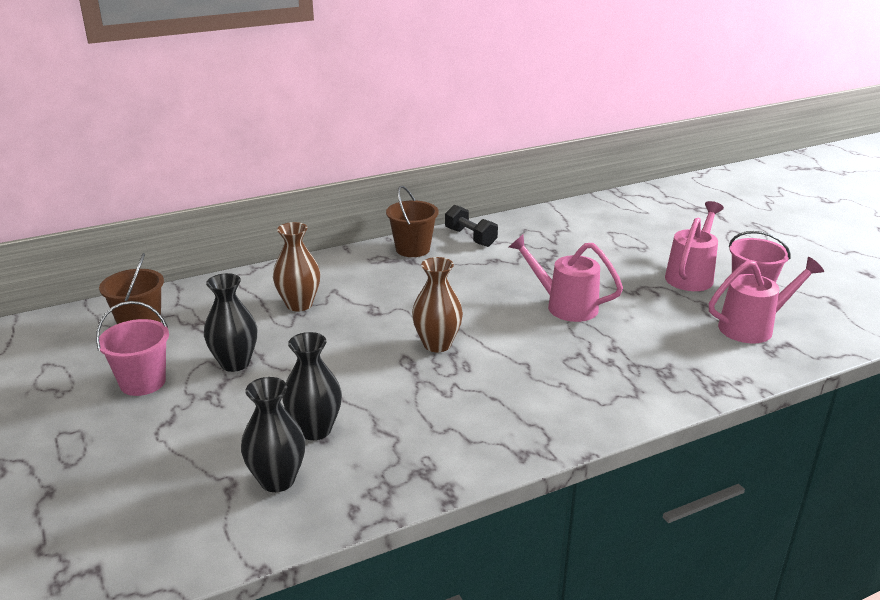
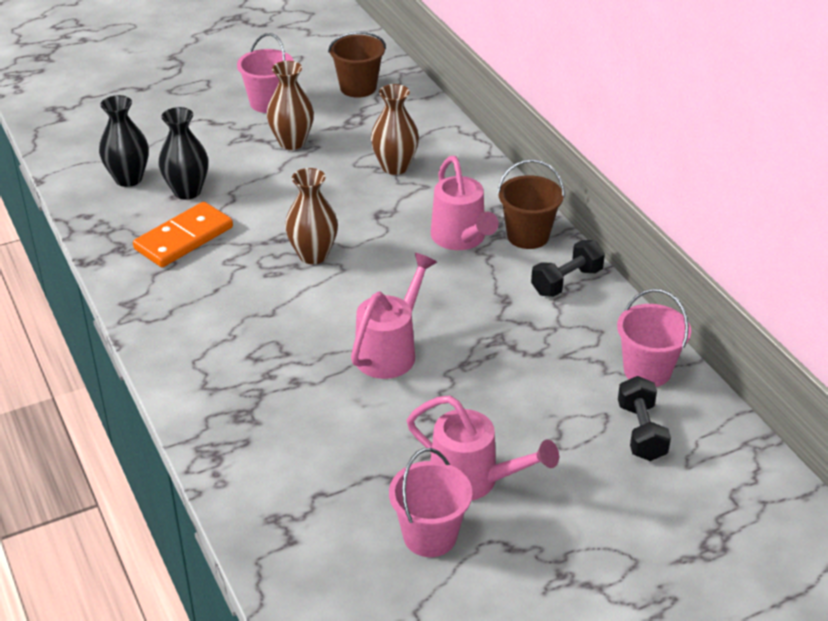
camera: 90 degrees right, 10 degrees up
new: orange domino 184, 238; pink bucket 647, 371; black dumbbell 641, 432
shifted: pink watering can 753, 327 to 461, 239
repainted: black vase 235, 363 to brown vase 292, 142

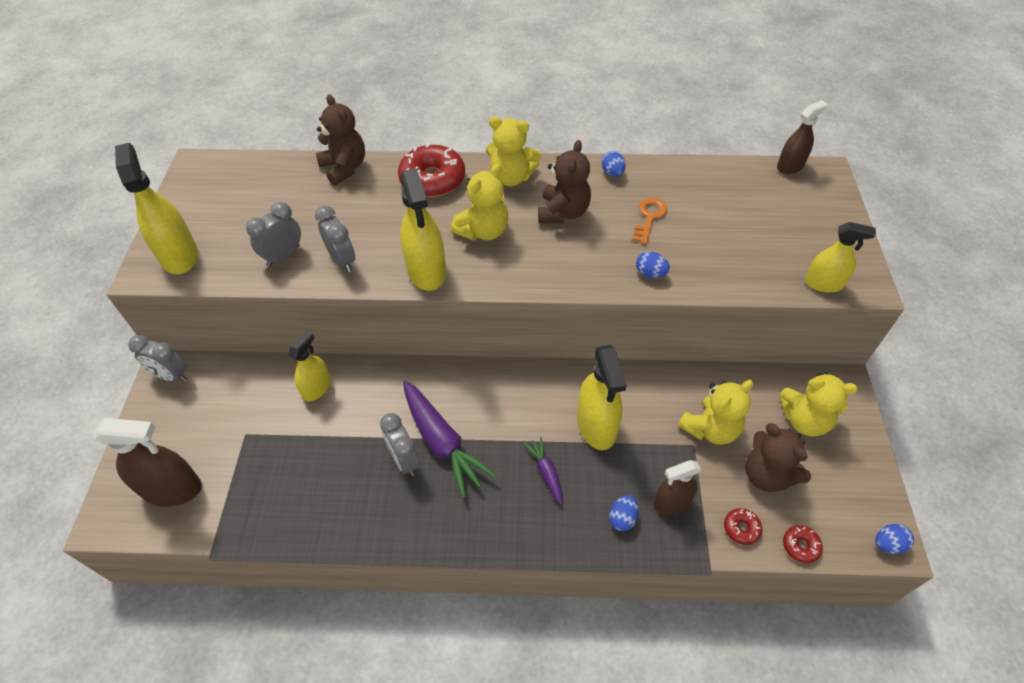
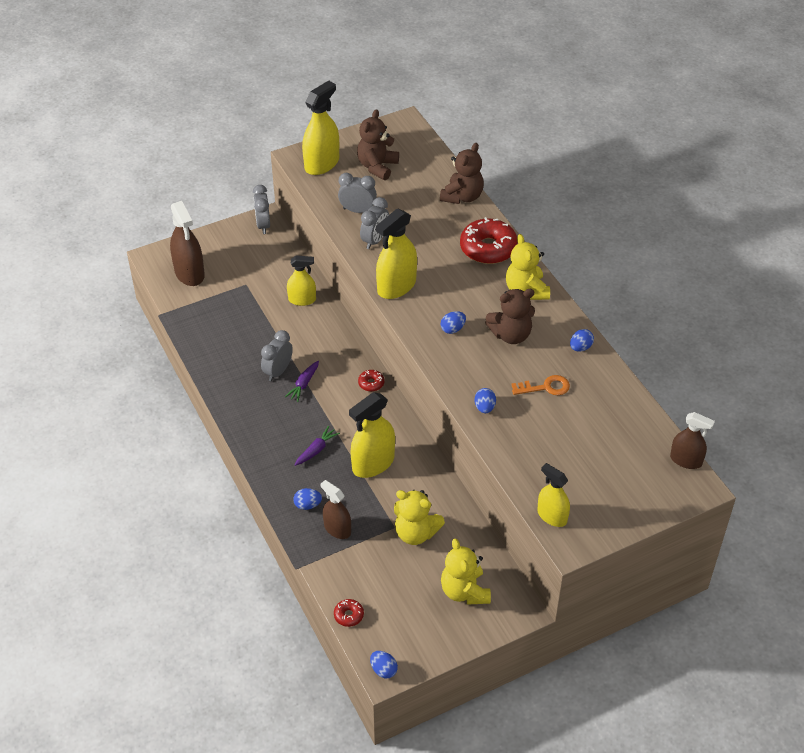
camera: 60 degrees right, 5 degrees down
gone: yellow teddy bear 483, 231
new: blue egg 452, 329
shifted: brown teddy bear 767, 475 to 377, 166; red donut 741, 528 to 371, 383
rotated: yellow spray bottle 823, 284 = 552, 516 150 degrees clockwise
scaled: purple carrot 442, 442 = 303, 384 x0.50

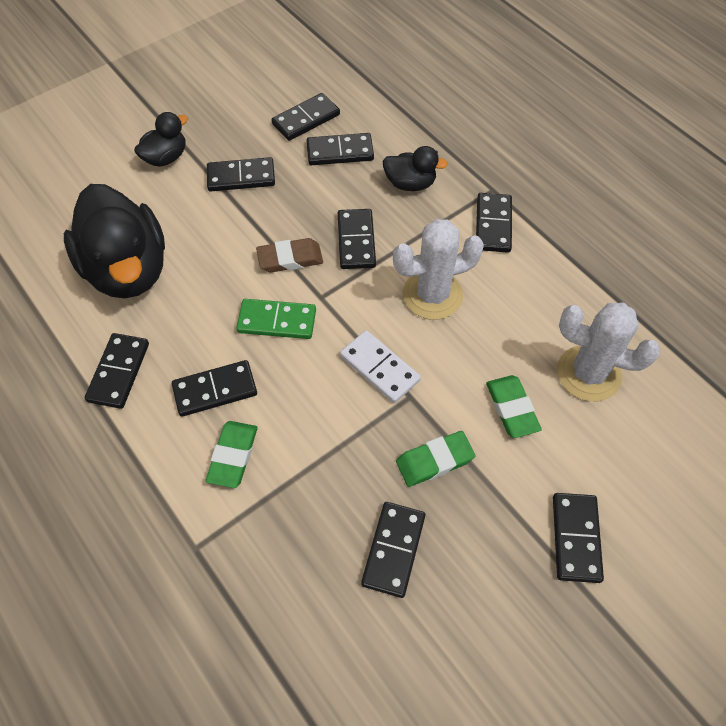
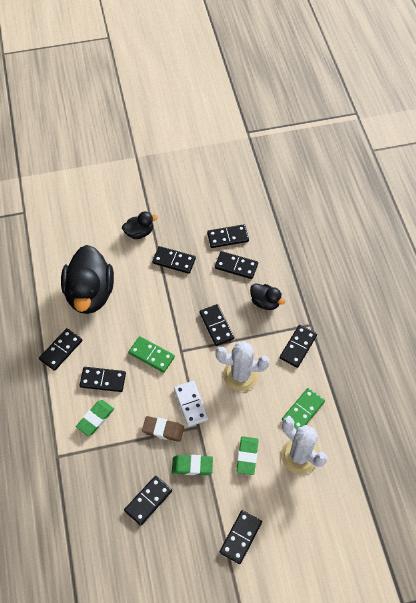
camera: 25 degrees right, 0 degrees up
new: green domino 303, 411
shifted: brown eraser 290, 258 to 163, 430
rotated: black domino 356, 241 = 216, 326 45 degrees counterclockwise

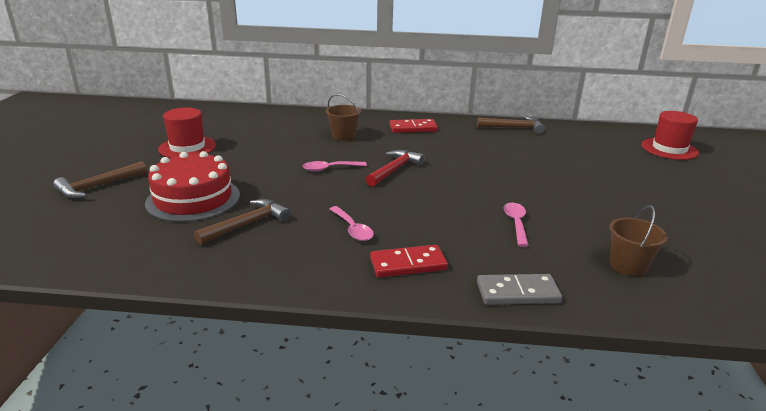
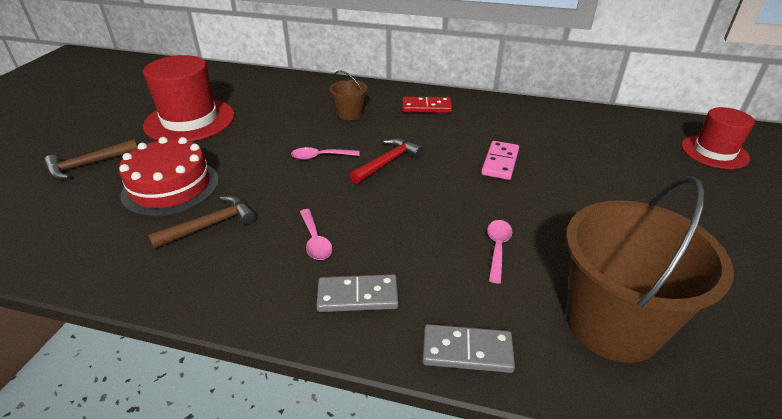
camera: 10 degrees right, 10 degrees up
gone: brown hammer 513, 128
new: pink domino 500, 162
repainted: red domino 408, 264 to grey domino 357, 296
scaled: red hat 187, 147 = 190, 120 x1.57; brown bucket 628, 265 = 612, 324 x2.18

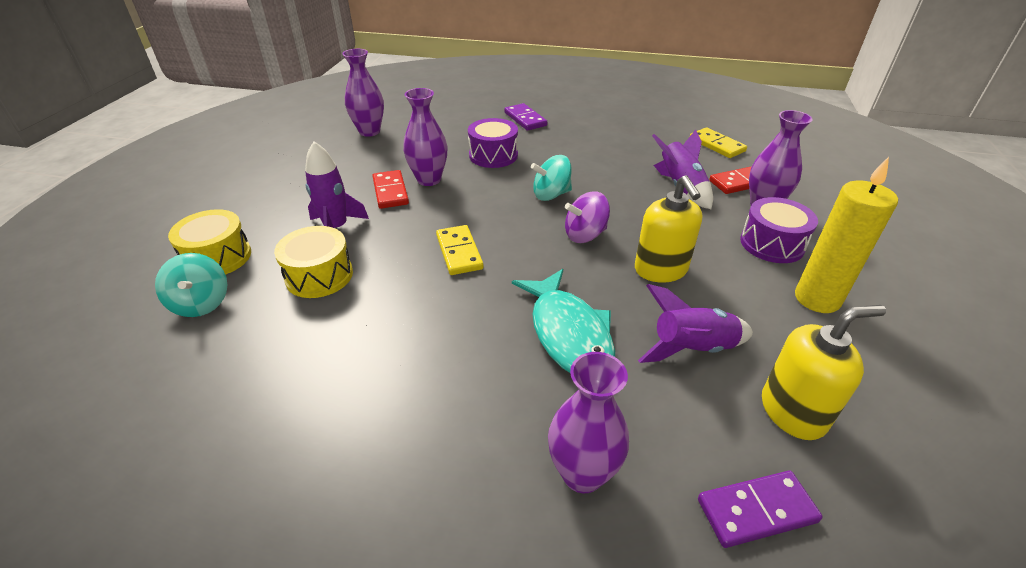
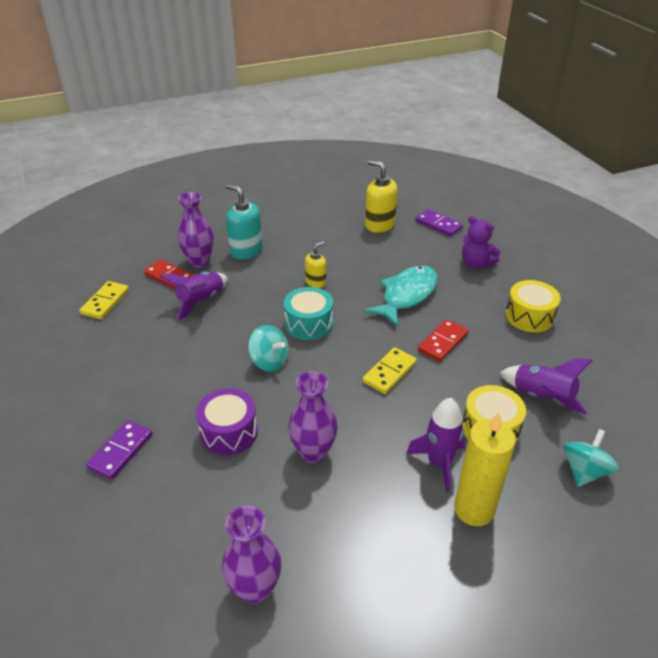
camera: 125 degrees left, 0 degrees up
shifted: yellow candle 817, 299 to 474, 509; red domino 390, 191 to 443, 342; yellow drum 218, 257 to 529, 316; purple rocket 692, 349 to 541, 397
swapped: purple spinning top 585, 235 to turquoise drum 309, 323; purple drum 772, 244 to turquoise soap dispenser 246, 251; purple vase 582, 473 to purple teddy bear 476, 263
scaled: yellow soap dispenser 661, 270 = 316, 282 x0.59

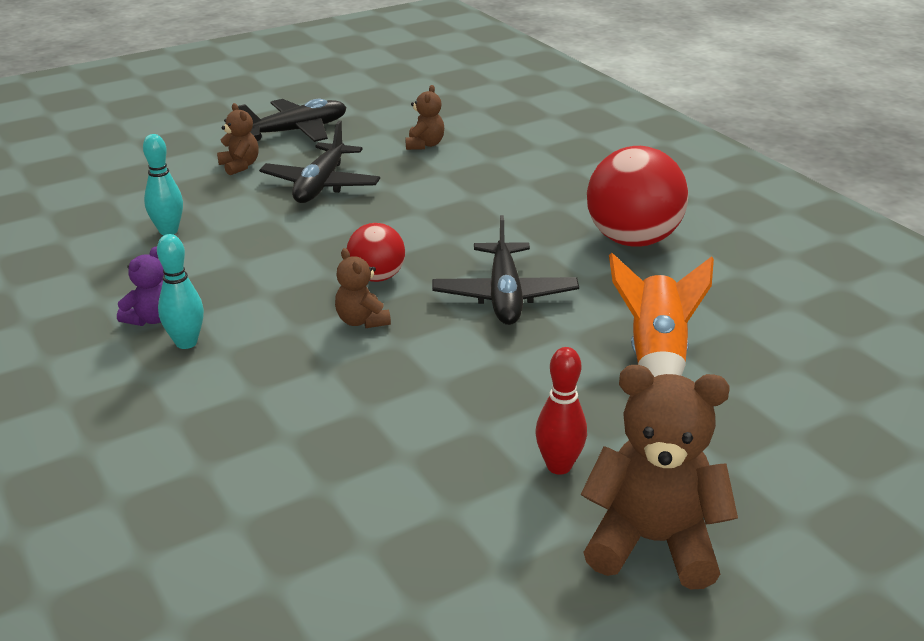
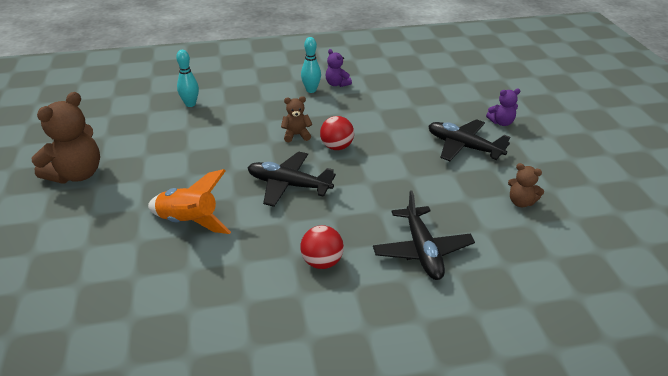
camera: 110 degrees right, 5 degrees up
gone: red bowling pin 559, 466
shifted: black plane 297, 131 to 422, 250; turquoise bowling pin 168, 231 to 190, 104
repainted: brown teddy bear 240, 166 to purple teddy bear 501, 122
scaled: red ball 632, 240 = 322, 262 x0.56

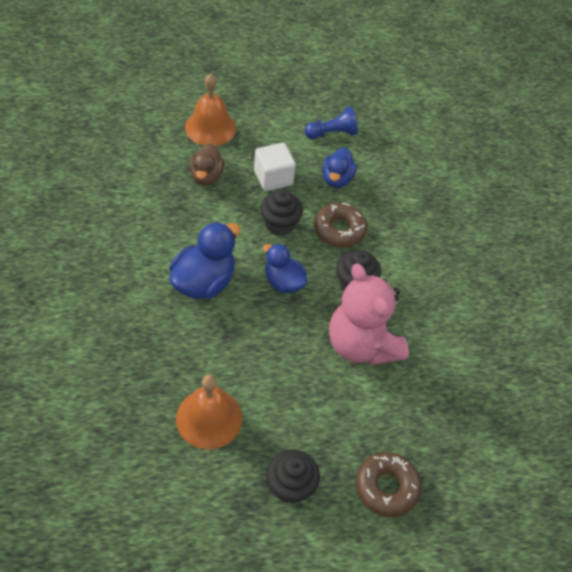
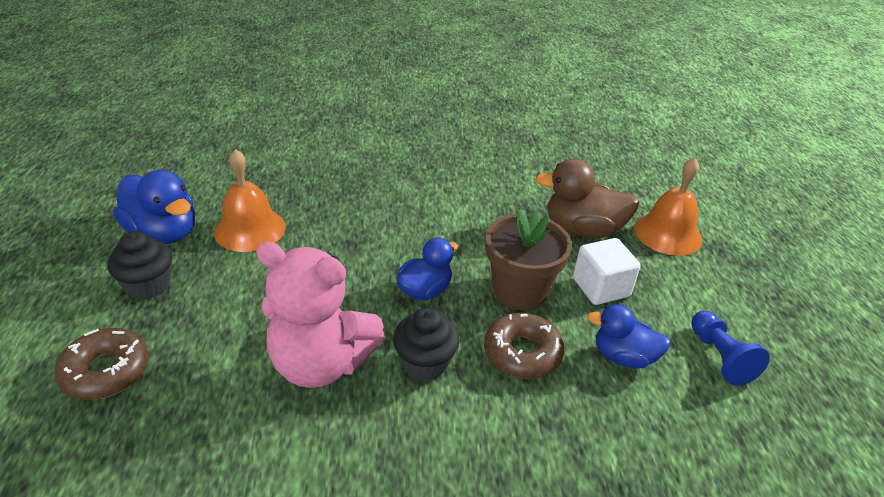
camera: 95 degrees right, 15 degrees down
shifted: blue duck 204, 282 to 164, 233
swapped: black cupcake 279, 224 to brown flower pot 519, 291
rotated: pink teddy bear 361, 344 = 321, 363 135 degrees counterclockwise
scaled: brown duck 206, 176 = 582, 229 x1.53

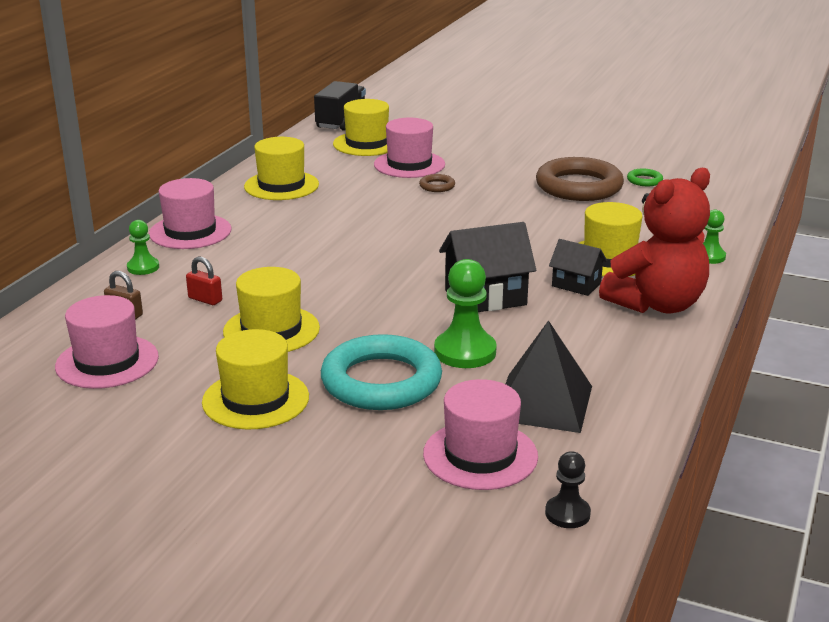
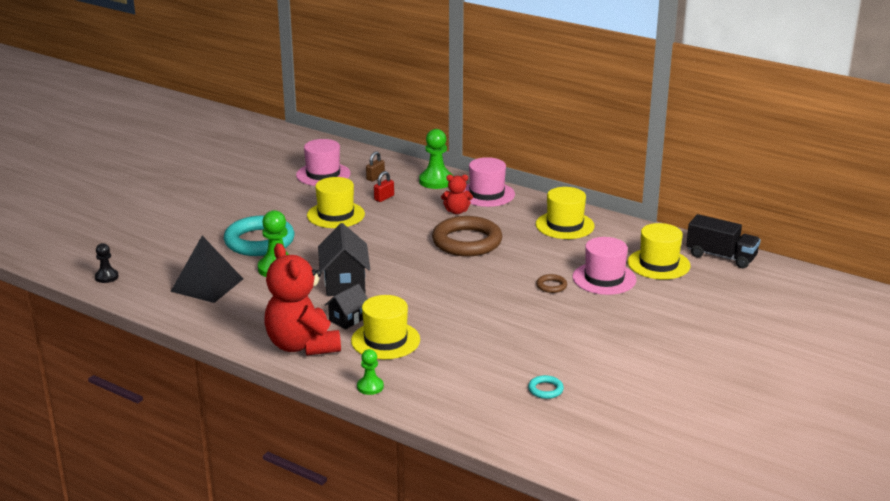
camera: 100 degrees right, 0 degrees up
gone: yellow hat 255, 399; pink hat 480, 455
new: red teddy bear 457, 211
shifted: brown ring 579, 186 to 467, 242
repainted: green ring 644, 180 to turquoise ring 545, 390
scaled: green pawn 143, 267 = 436, 181 x1.72

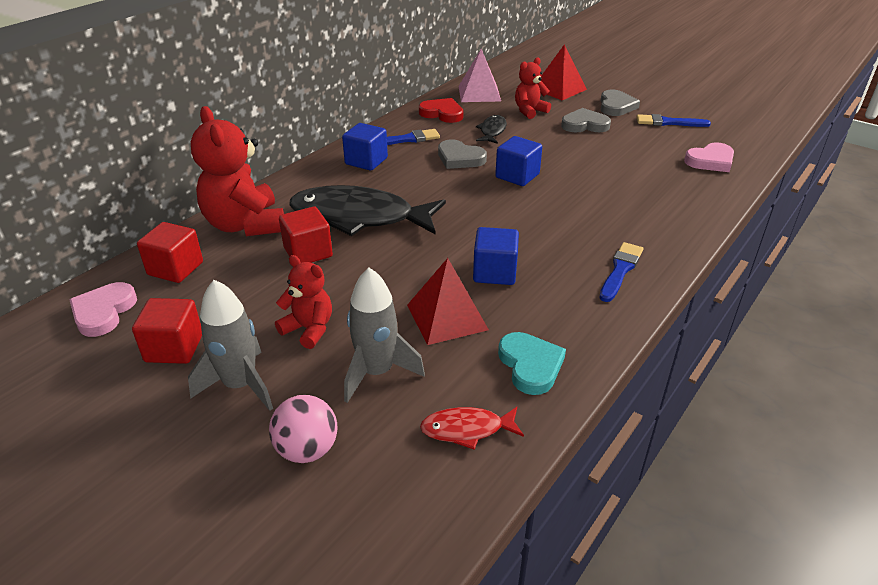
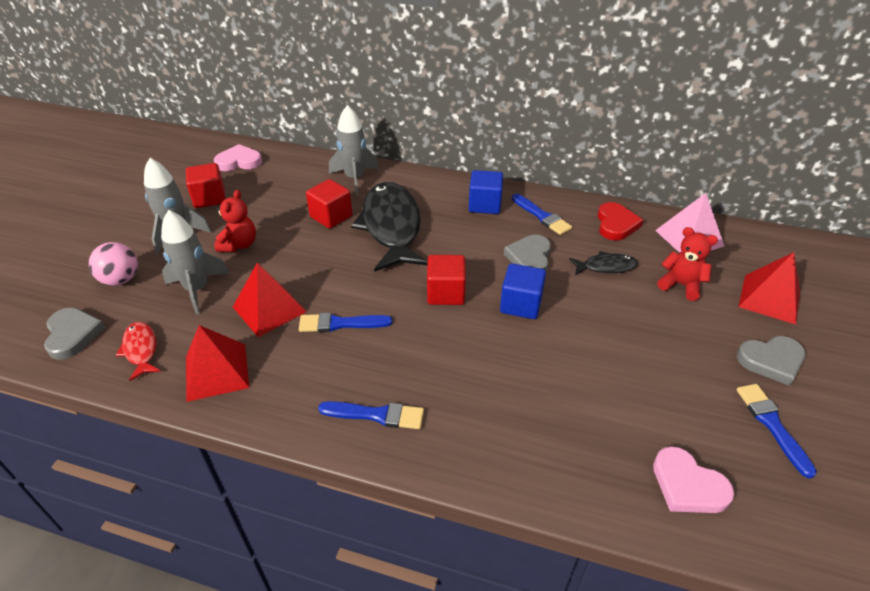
camera: 70 degrees right, 5 degrees up
shifted: grey heart 584, 125 to 72, 335; red cube 175, 268 to 446, 293
swapped: red teddy bear 245, 225 to grey rocket 355, 178; blue cube 494, 272 to blue brush 340, 324; turquoise heart 530, 365 to red pyramid 216, 372

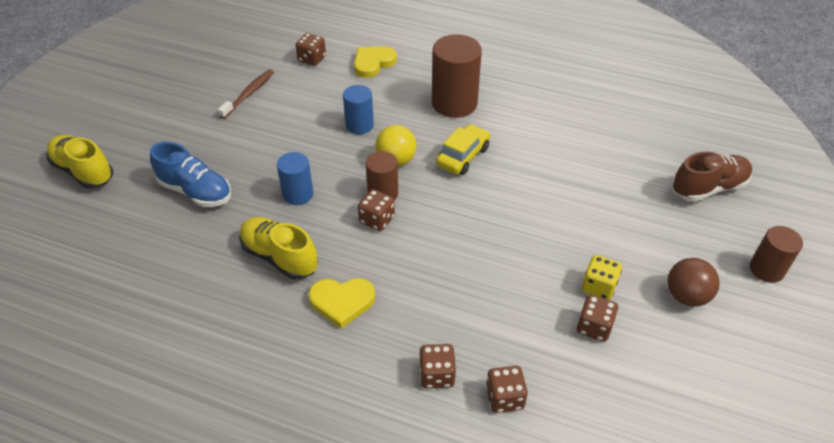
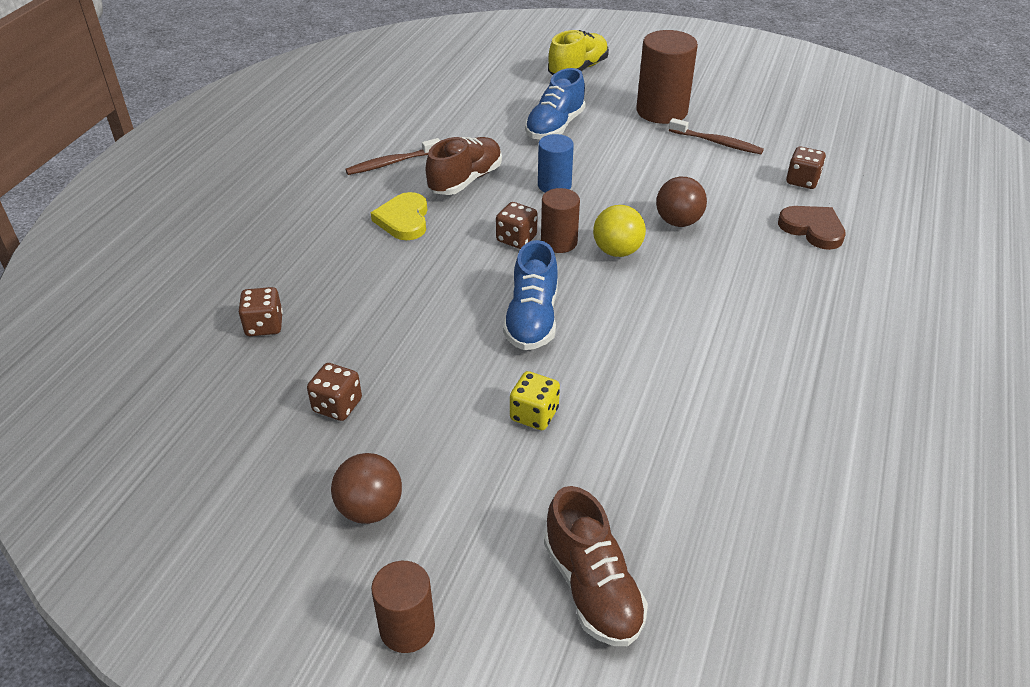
camera: 90 degrees right, 5 degrees down
gone: yellow car 463, 156; brown dice 437, 375
new: brown toothbrush 392, 163; blue shoe 532, 319
shifted: brown cylinder 454, 103 to 661, 111; yellow dice 598, 287 to 534, 414
swapped: blue cylinder 359, 125 to brown ball 678, 222
repainted: yellow heart 373, 63 to brown heart 812, 229; yellow shoe 279, 257 to brown shoe 465, 180

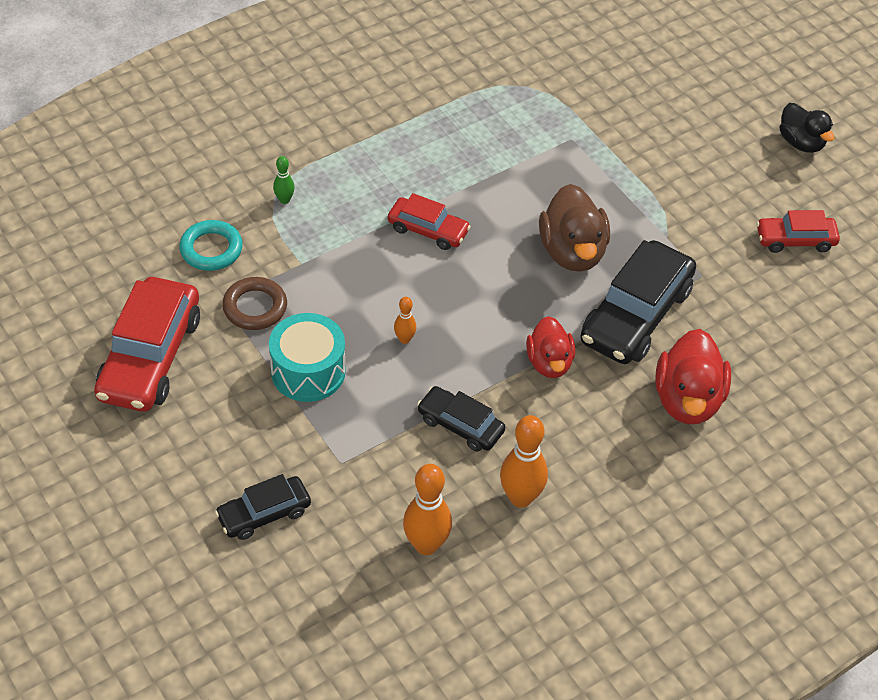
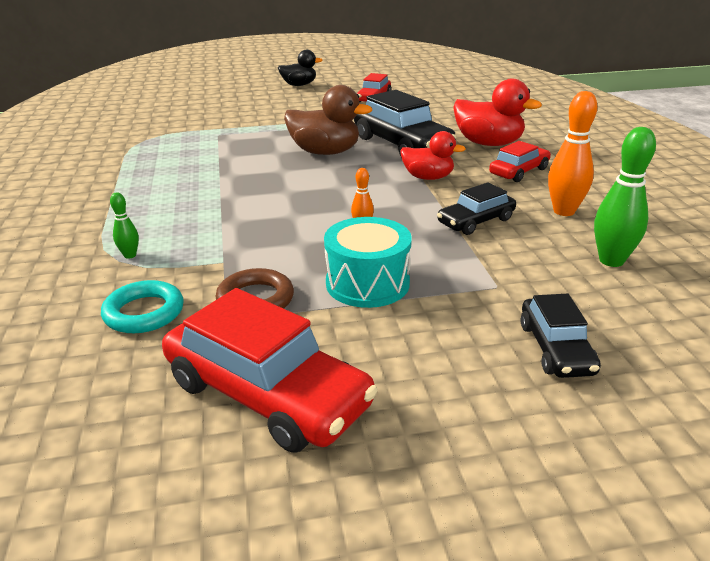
camera: 65 degrees left, 20 degrees down
shifted: red car 428, 230 to 519, 171
repainted: orange bowling pin 426, 545 to green bowling pin 611, 260

